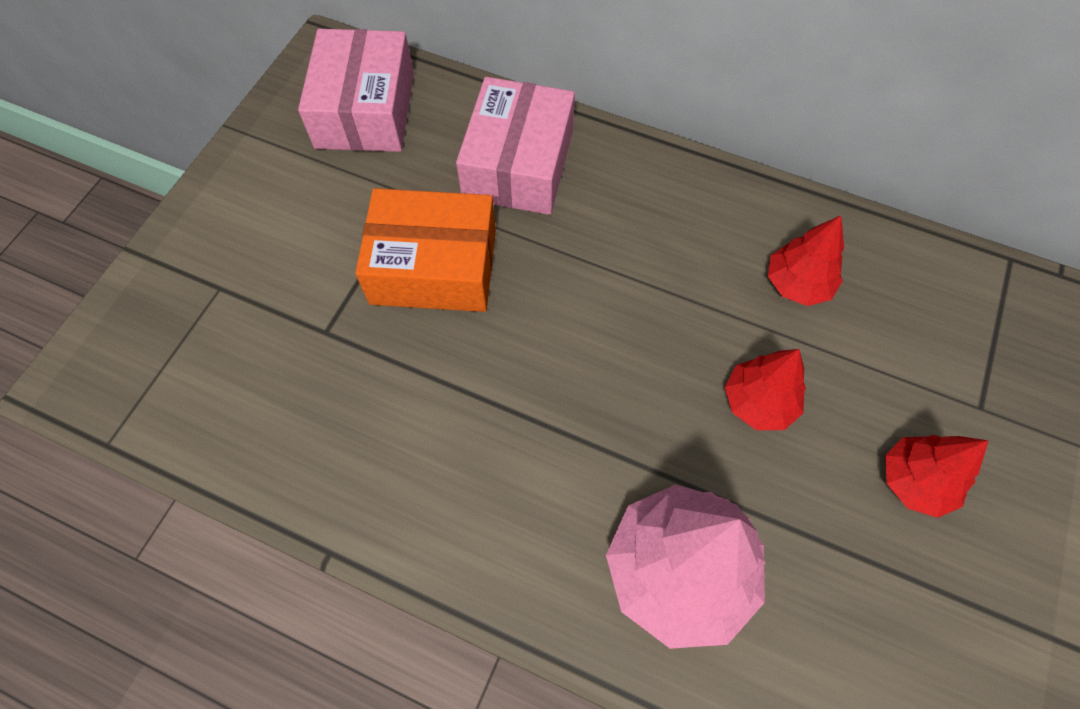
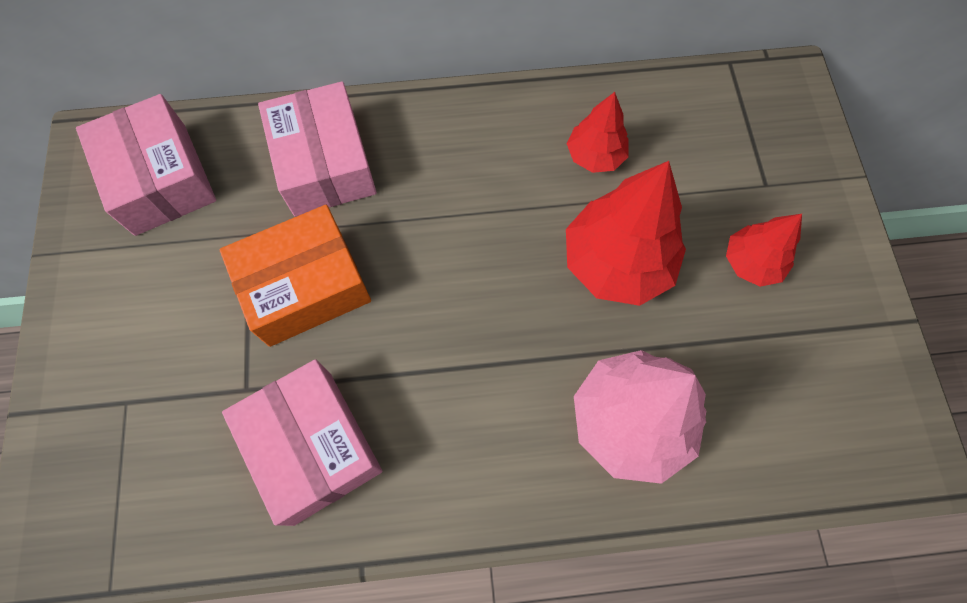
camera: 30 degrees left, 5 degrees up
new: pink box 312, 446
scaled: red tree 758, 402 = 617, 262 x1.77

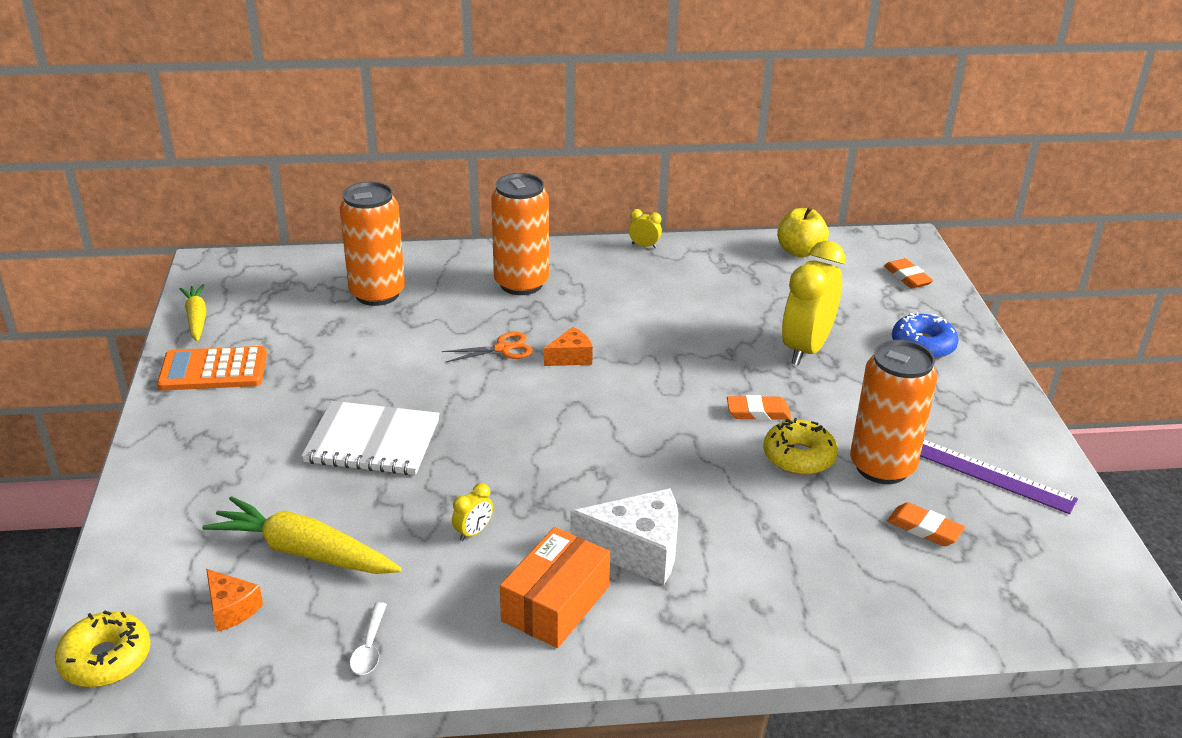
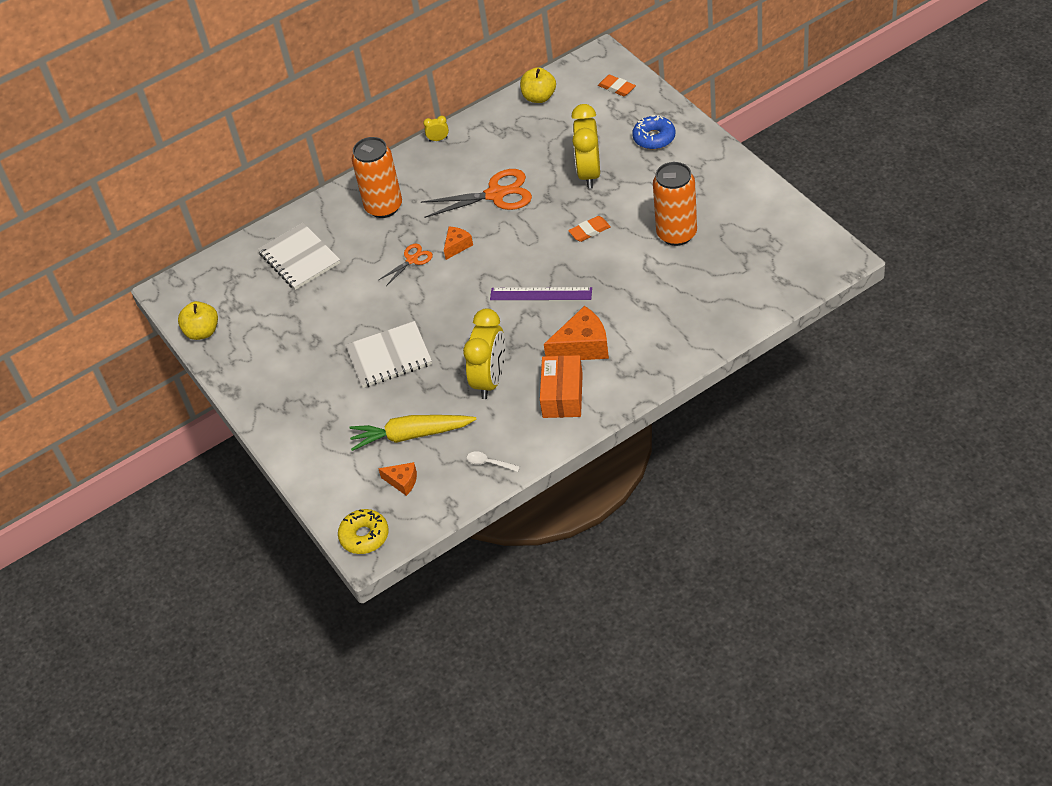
camera: 20 degrees left, 15 degrees up
gone: orange calculator 213, 370; yellow donut 798, 456; orange eraser 924, 528
new: orange scissors 495, 194
shifted: purple ruler 991, 475 to 541, 294
swapped: orange can 377, 294 to white notebook 299, 258; yellow carrot 196, 319 to yellow apple 202, 332
repainted: white cheese 638, 551 to orange cheese 582, 347
rotated: white spoon 370, 647 = 489, 463 135 degrees clockwise
scaled: yellow clock 473, 532 = 490, 380 x2.45

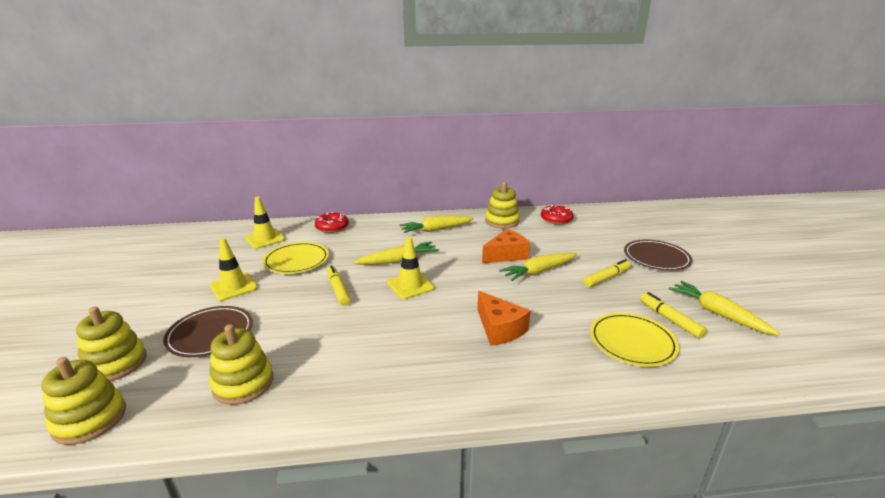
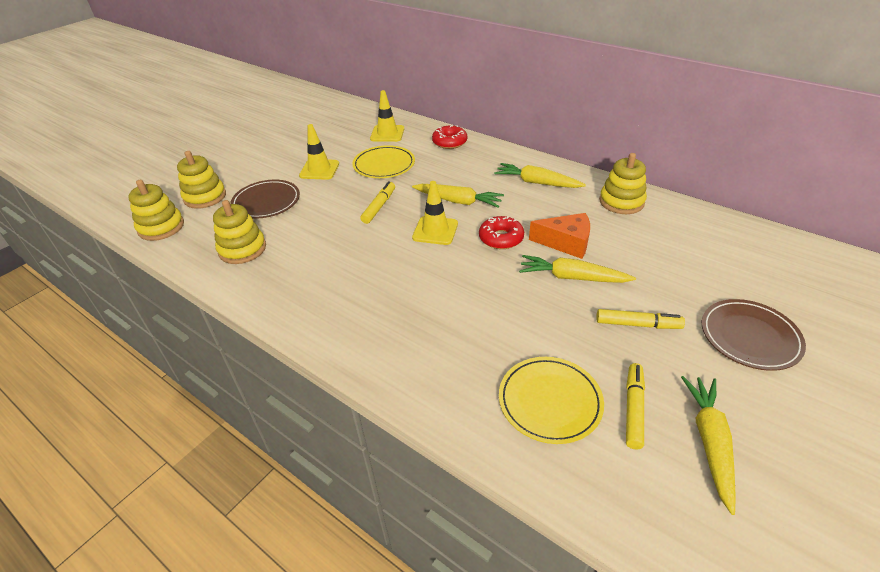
camera: 45 degrees right, 15 degrees up
gone: orange cheese 499, 329
shifted: red donut 556, 219 to 501, 238

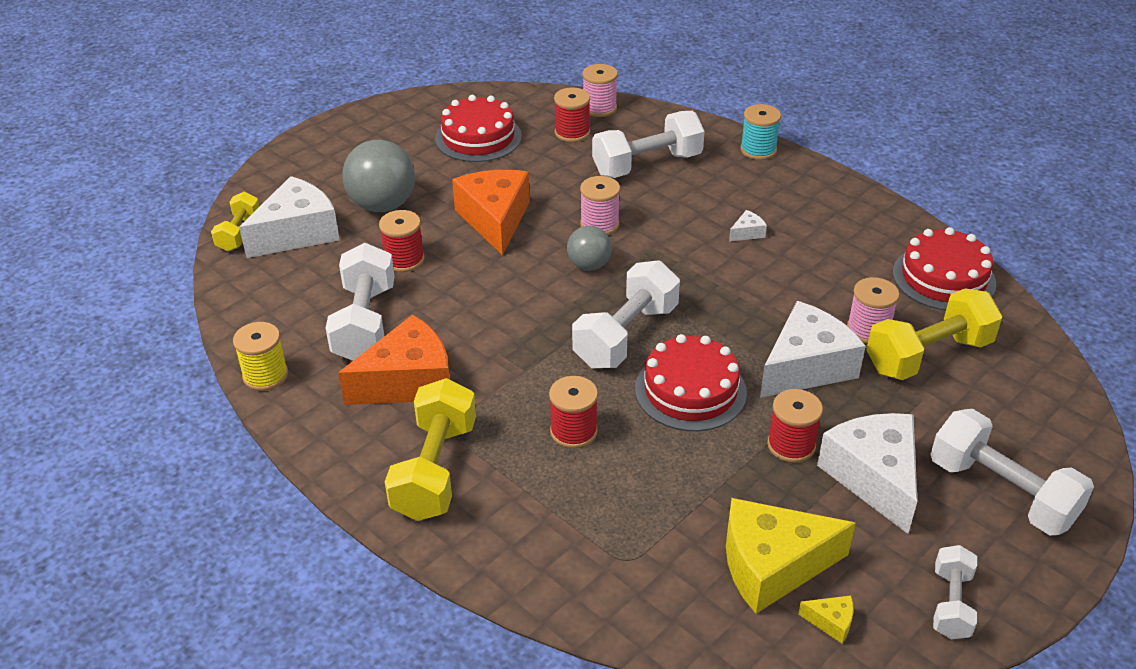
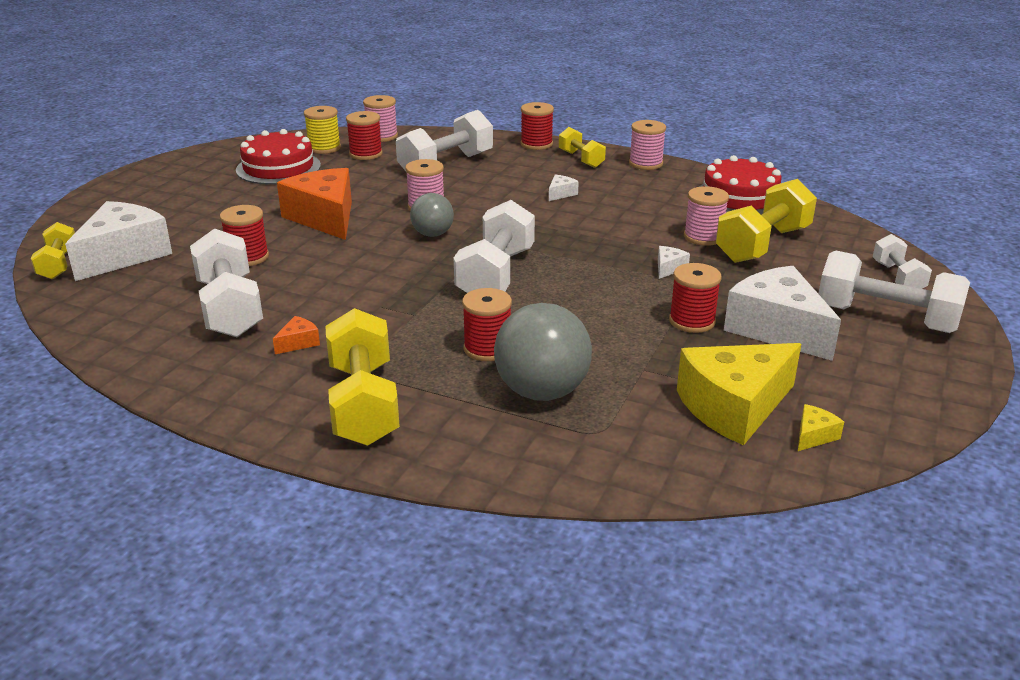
camera: 20 degrees left, 10 degrees down
gone: red cake 690, 390
new: pink spool 645, 163; yellow dumbbell 581, 159
shifted: grey ball 382, 205 to 542, 391; yellow spool 265, 375 to 324, 148; white dumbbell 951, 604 to 897, 278
repainted: turquoise spool 758, 150 to red spool 536, 144
rotated: yellow cheese 831, 622 = 813, 436 45 degrees counterclockwise
scaled: white cheese 806, 367 = 668, 268 x0.40; orange cheese 408, 381 = 298, 342 x0.40

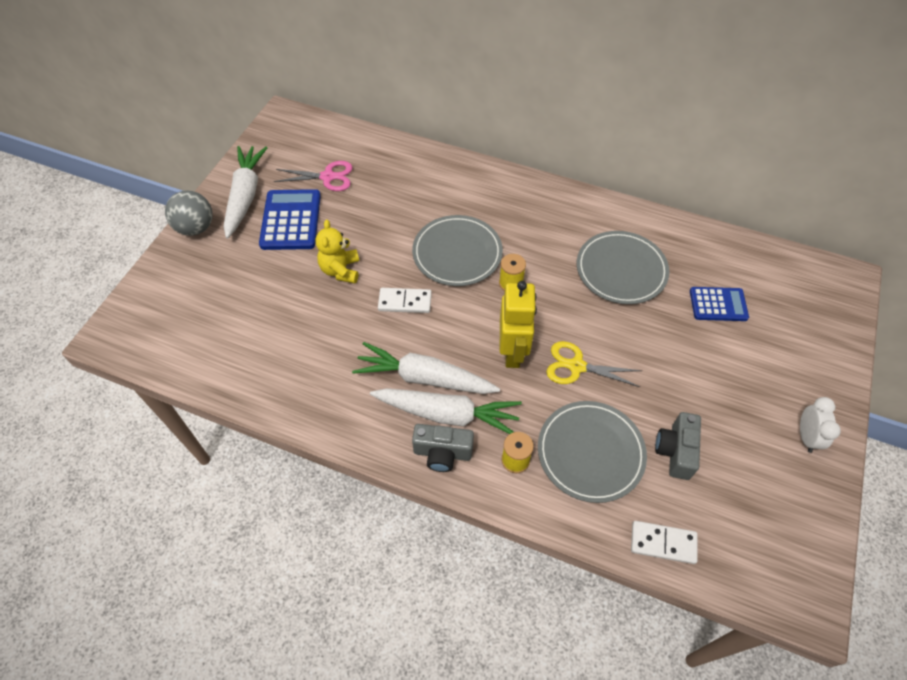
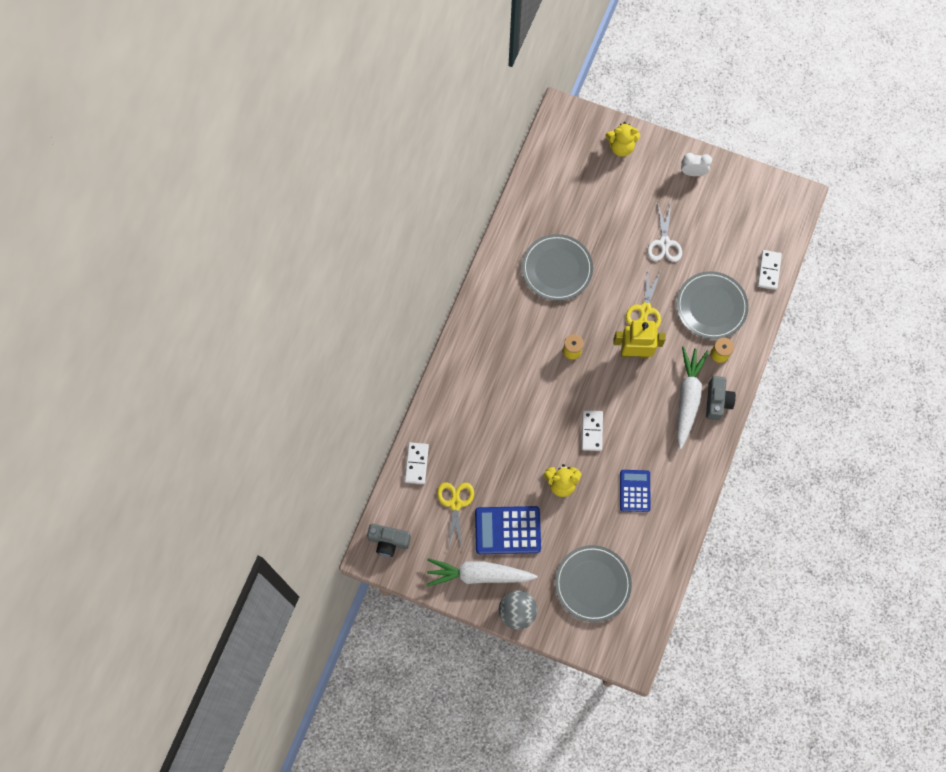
camera: 90 degrees left, 15 degrees up
gone: white carrot 424, 378
new: yellow teddy bear 621, 147; white scissors 664, 243; white domino 416, 464
shifted: grey plate 457, 253 to 592, 584; blue calculator 718, 304 to 634, 491; grey camera 675, 451 to 389, 541
repainted: pink scissors 328, 177 to yellow scissors 455, 503

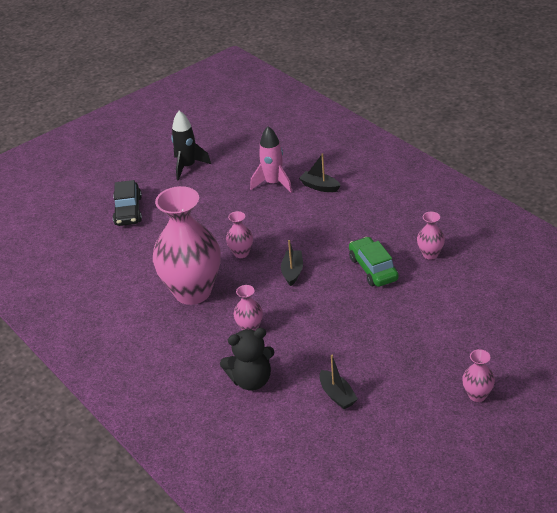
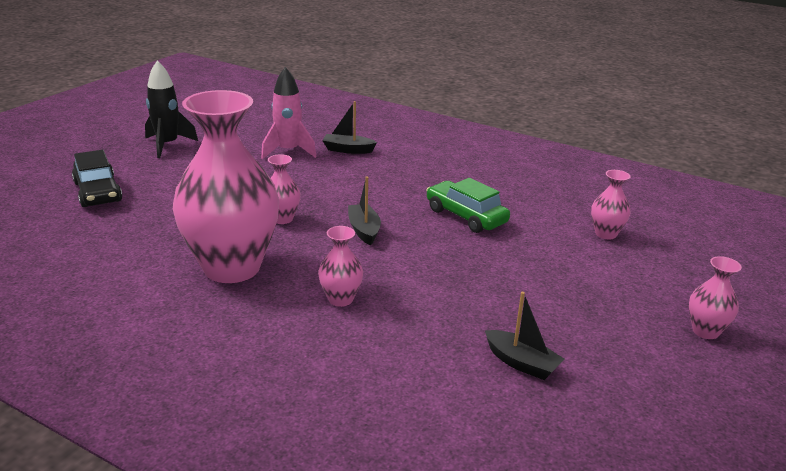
camera: 25 degrees left, 10 degrees down
gone: black teddy bear 251, 380
shifted: pink vase 430, 254 to 606, 234

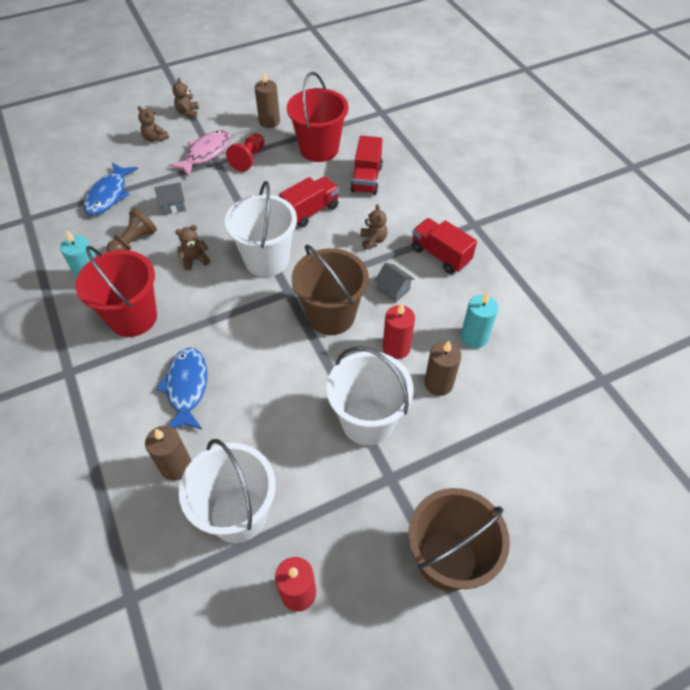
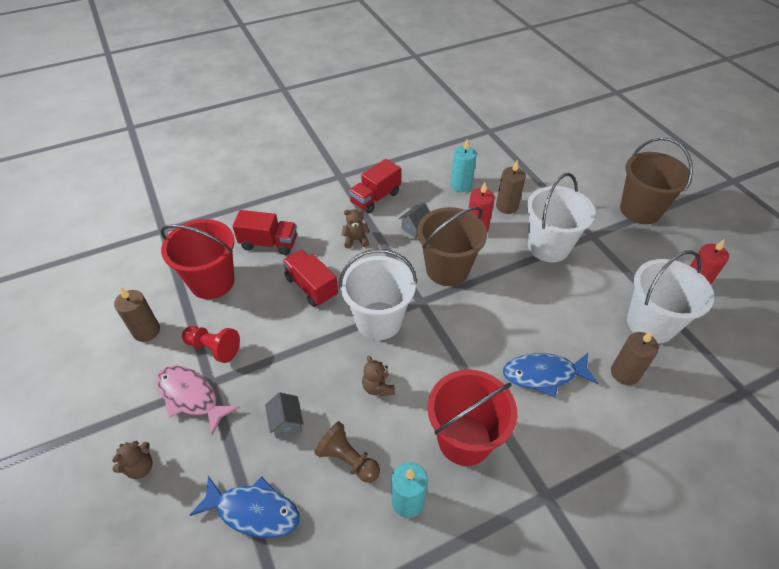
camera: 90 degrees left, 5 degrees down
gone: brown teddy bear 188, 112

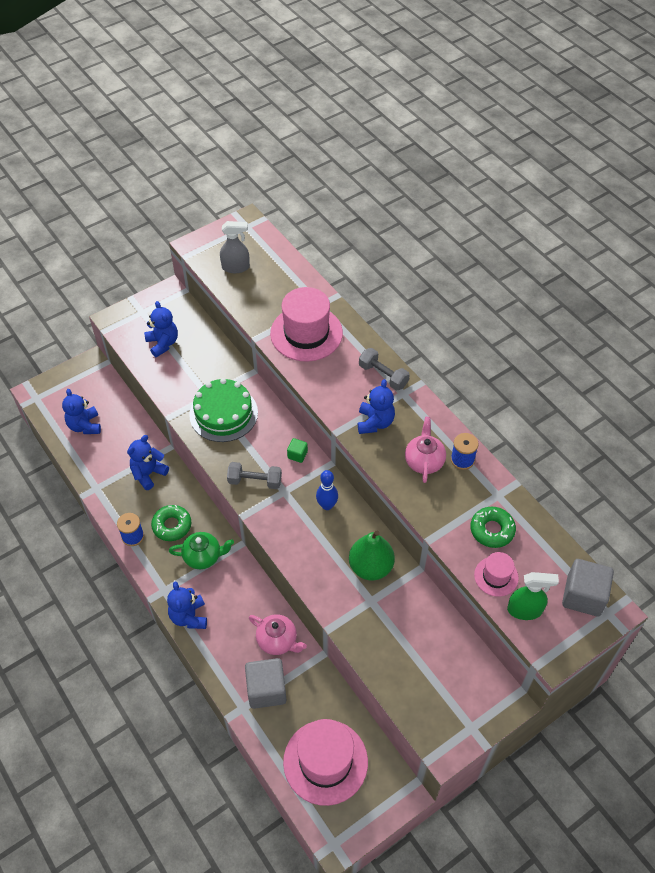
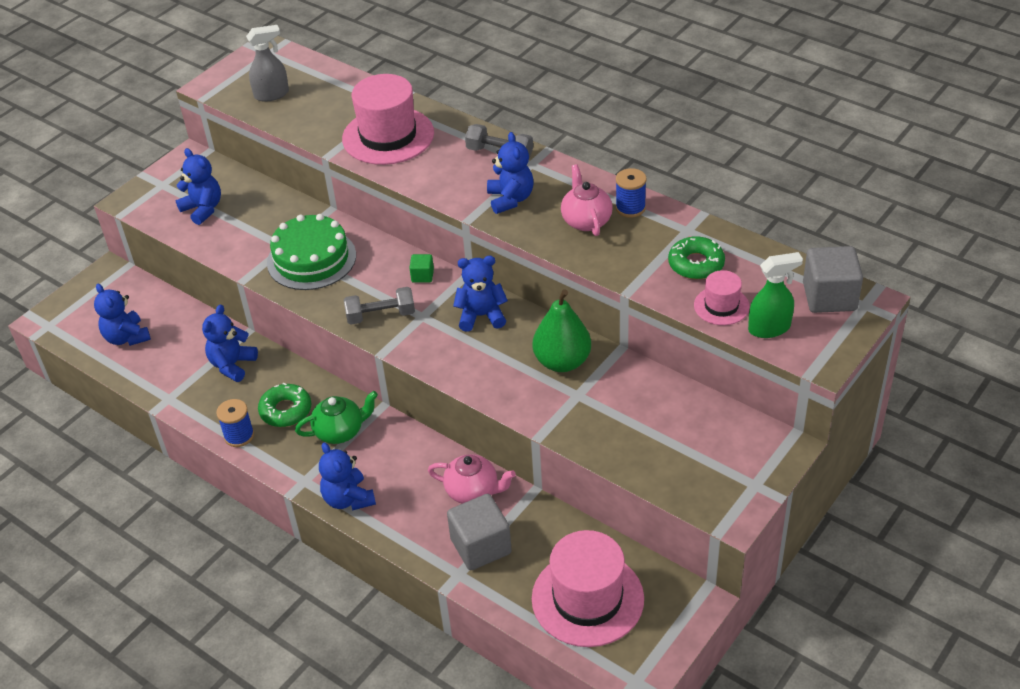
camera: 15 degrees left, 10 degrees down
swapped: blue bowling pin 327, 505 to blue teddy bear 481, 316

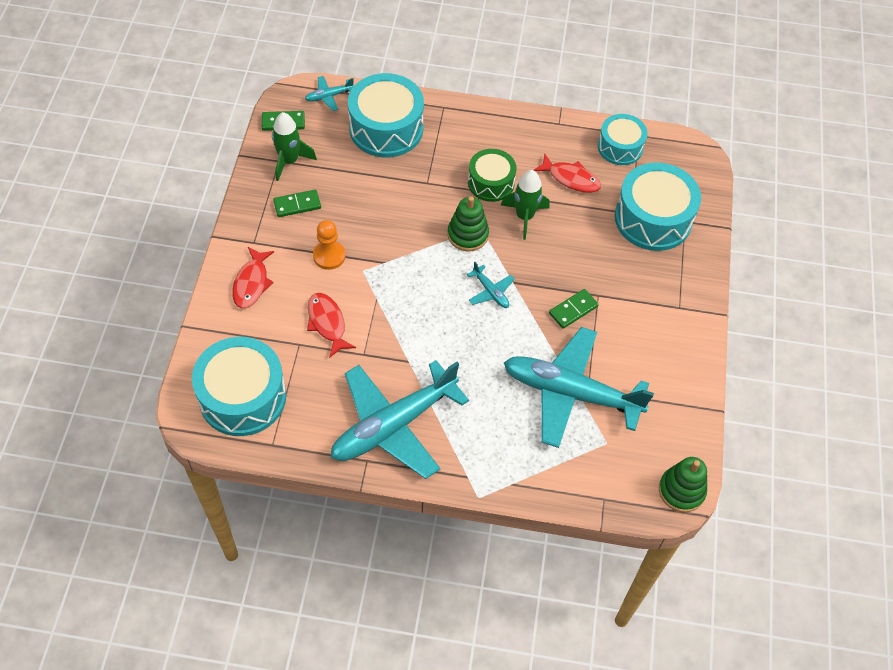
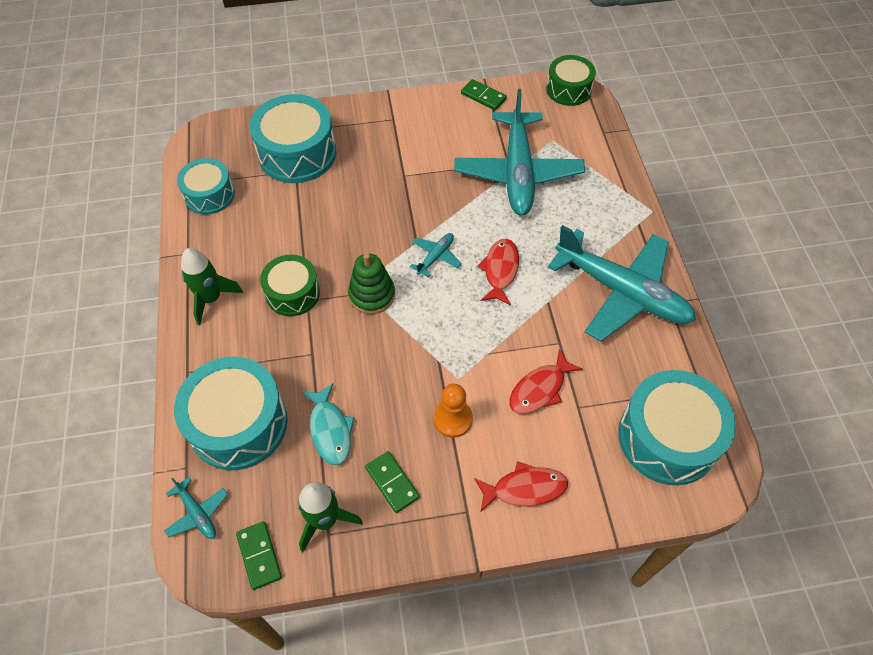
camera: 105 degrees left, 0 degrees up
new: turquoise fish 330, 430
shifted: red fish 571, 179 to 500, 270; green rocket 524, 217 to 211, 299; green domino 573, 310 to 483, 96
swapped: green stacking toy 681, 490 to green drum 568, 89

